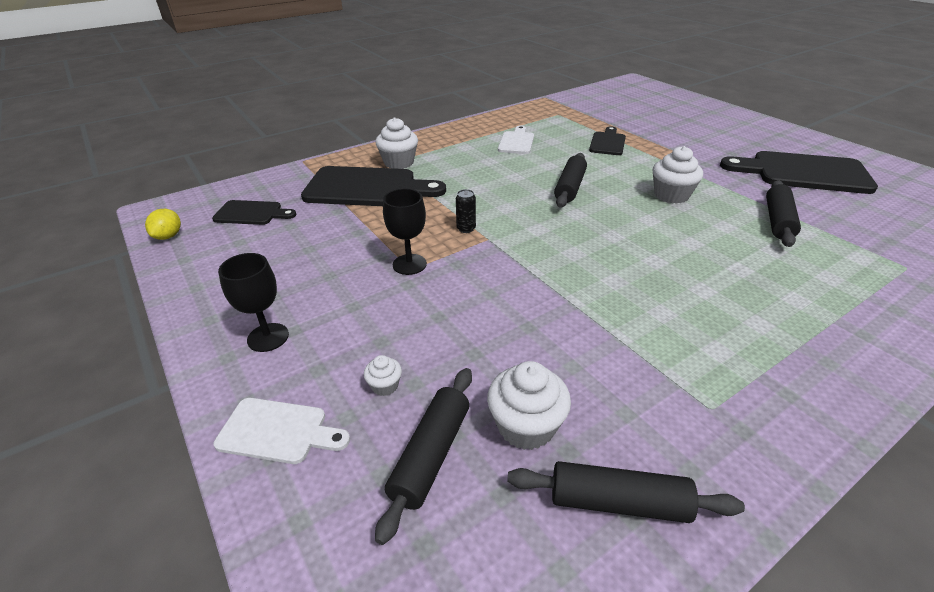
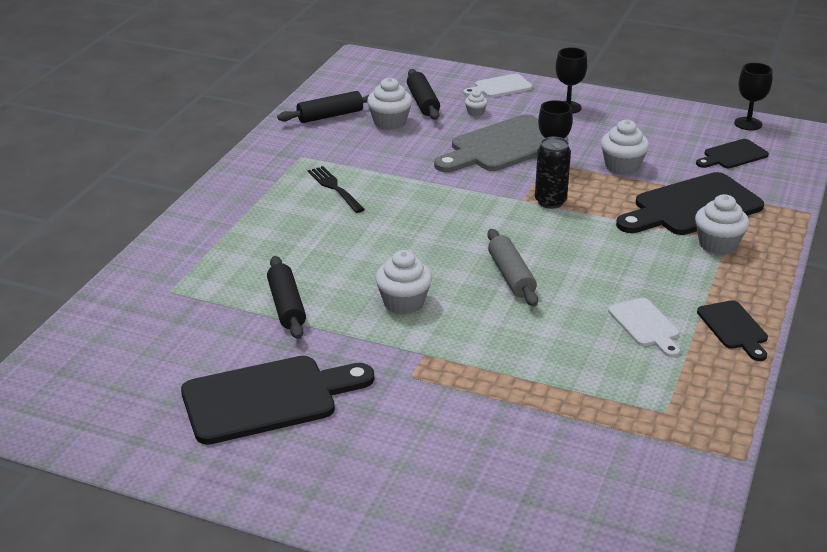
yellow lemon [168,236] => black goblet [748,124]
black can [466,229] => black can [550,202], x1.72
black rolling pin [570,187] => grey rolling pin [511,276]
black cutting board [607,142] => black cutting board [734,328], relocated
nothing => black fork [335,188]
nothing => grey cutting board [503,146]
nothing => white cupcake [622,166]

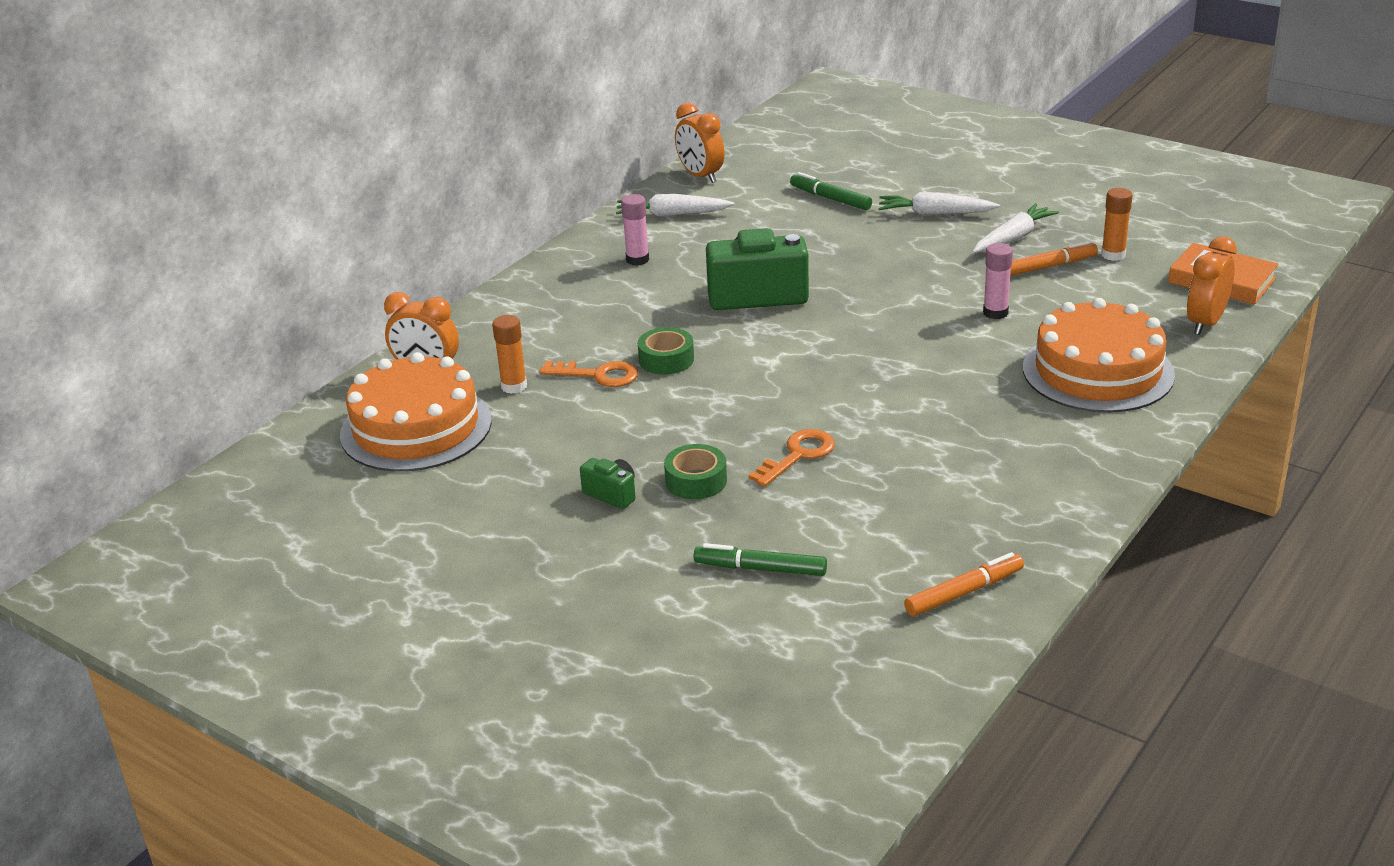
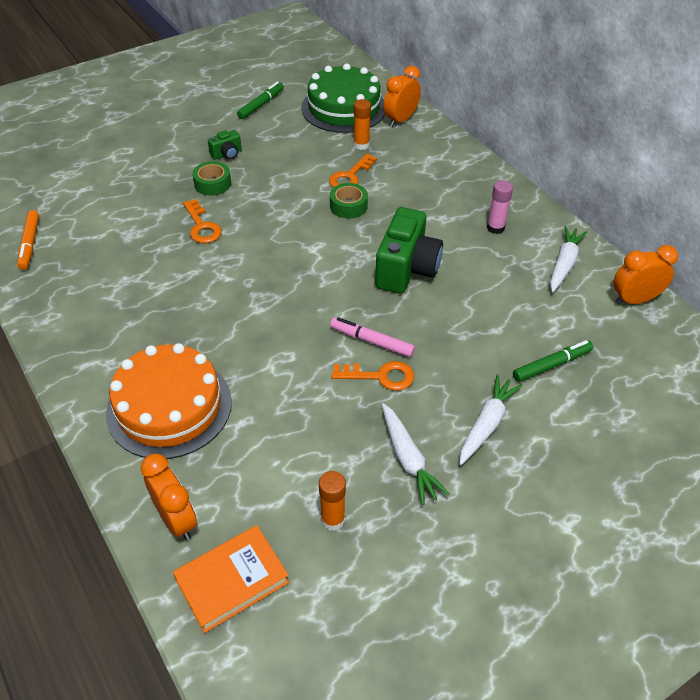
orange cake [416,427] => green cake [344,108]
green marker [760,569] => green marker [261,105], relocated
pink glue stick [995,313] => nothing
orange marker [1048,266] => nothing
nothing => pink marker [371,341]
nothing => orange key [380,376]

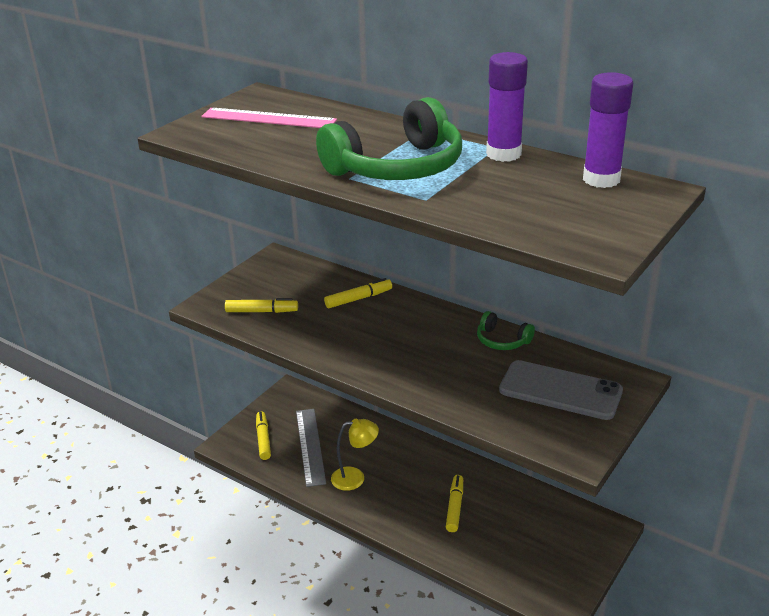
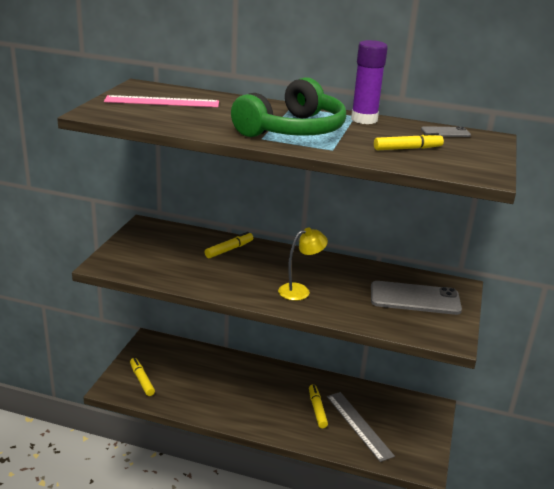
yellow marker [262,311] => yellow marker [407,149], relocated
grey ruler [310,446] => grey ruler [359,425], relocated
yellow lamp [355,478] => yellow lamp [300,290], relocated
green headphones [502,340] => nothing
purple glue stick [601,179] => grey phone [445,132]

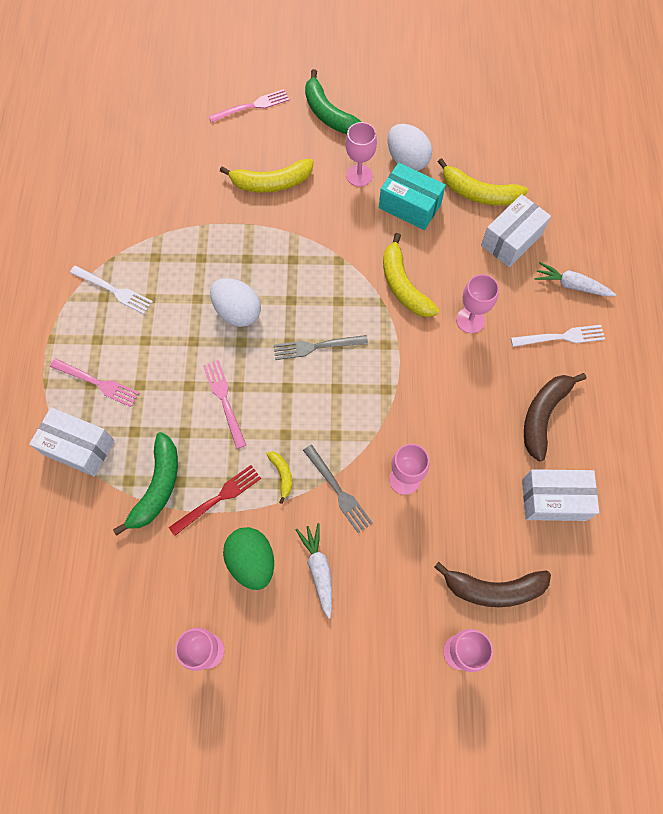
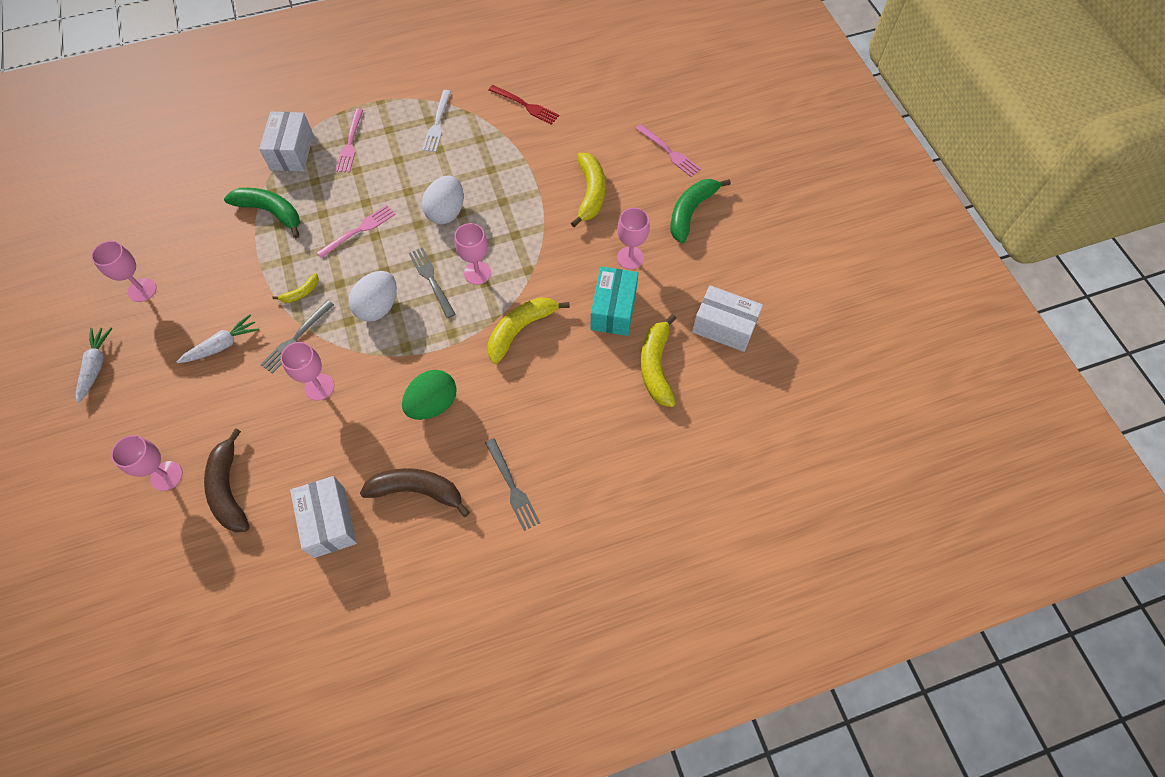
green banana [157,487] => green banana [271,212], 150 degrees counterclockwise
red fork [219,498] => red fork [526,105], relocated
yellow banana [271,183] => yellow banana [590,193], 150 degrees counterclockwise
green egg [252,561] => green egg [433,404], relocated
white egg [407,160] => white egg [378,307], relocated
pink goblet [470,320] => pink goblet [477,273], relocated
white box [511,240] => white box [724,327], relocated
white fork [561,337] => grey fork [512,487]
white carrot [571,285] => white carrot [96,366], relocated

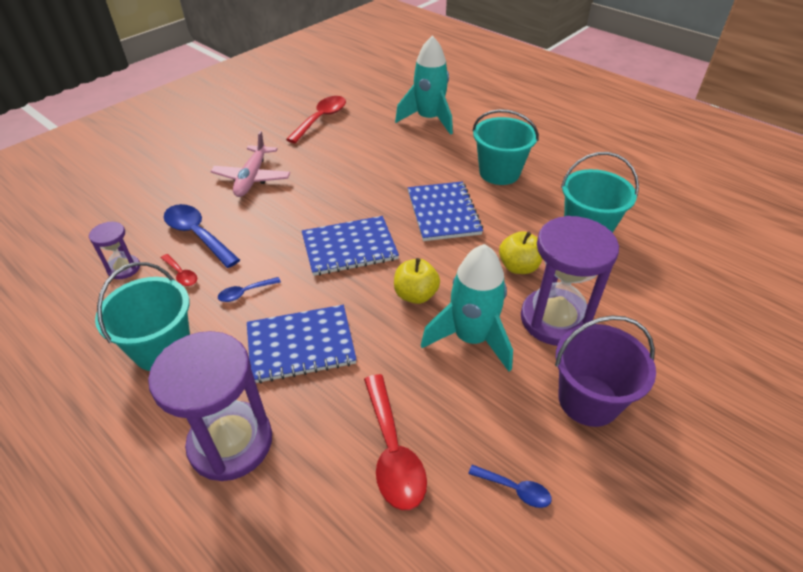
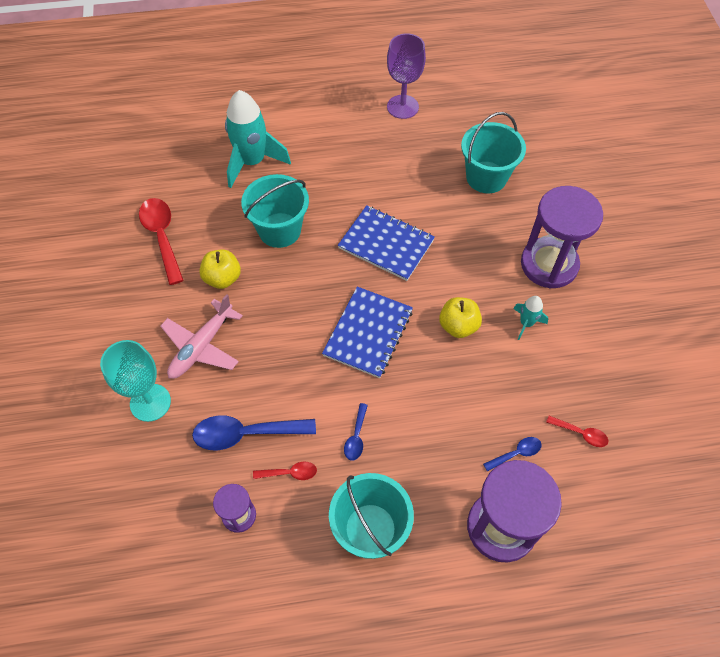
pink plane [252,178] => pink plane [201,346], 75 degrees clockwise
blue notebook [301,345] => nothing
red spoon [393,451] => red spoon [581,433], x0.51
turquoise rocket [471,338] => turquoise rocket [526,323], x0.48
blue spoon [515,489] => blue spoon [516,453], relocated
turquoise bucket [499,173] => turquoise bucket [279,230], relocated
yellow apple [518,267] => yellow apple [222,278], relocated
purple bucket [588,400] => nothing
nothing => turquoise goblet [150,402]
nothing => purple goblet [402,107]

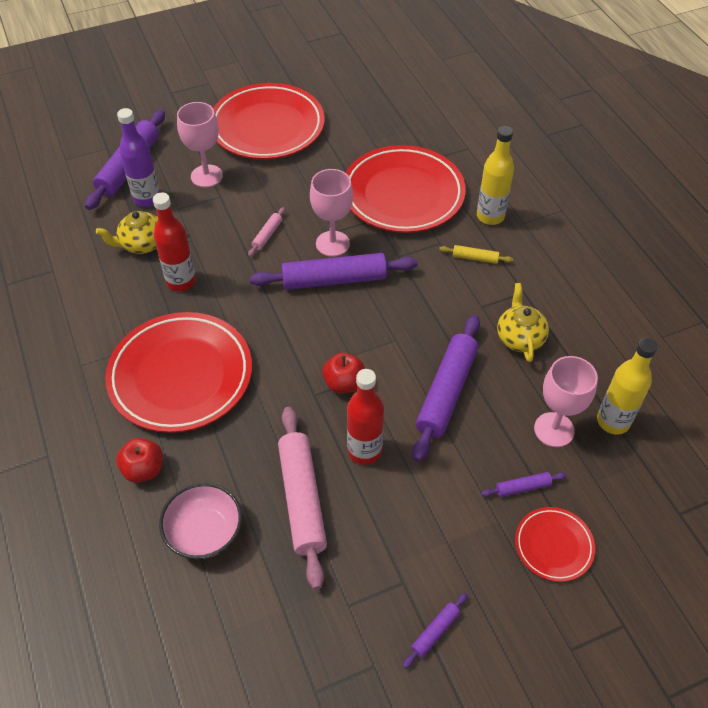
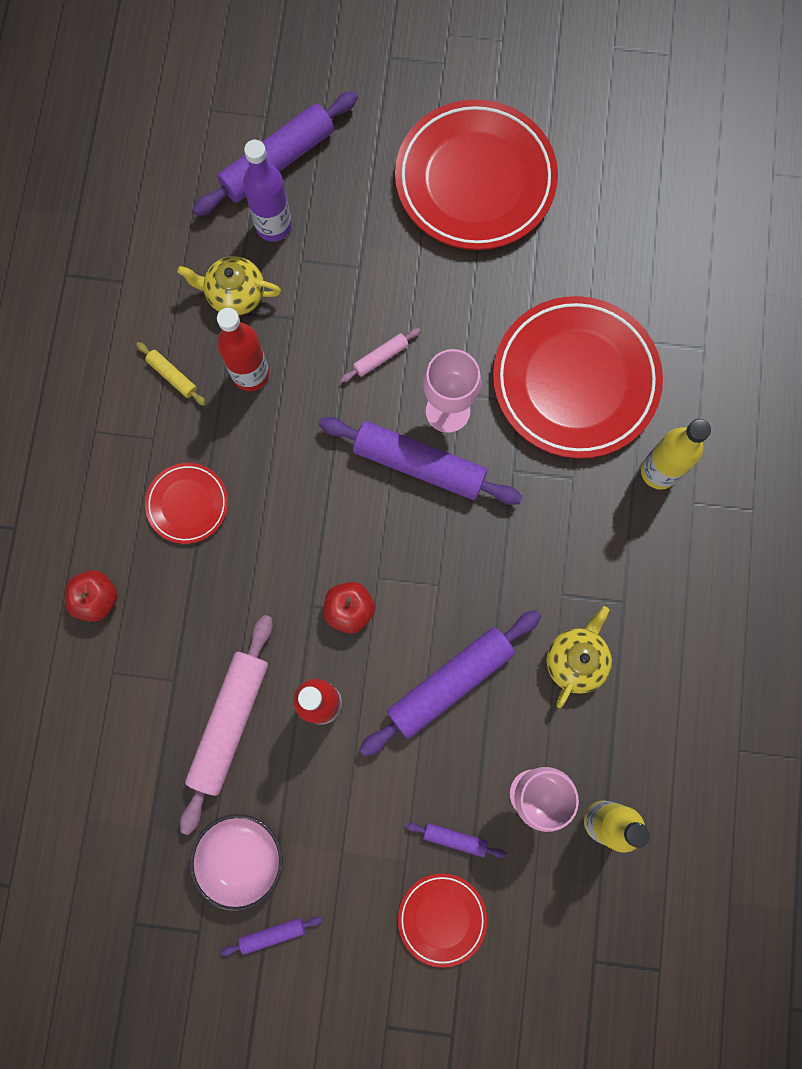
red plate [181,376] => red plate [187,504], x0.48
pink bowl [204,532] => pink bowl [241,858], relocated
pink goblet [206,176] => nothing
yellow rolling pin [475,258] => yellow rolling pin [172,376], relocated

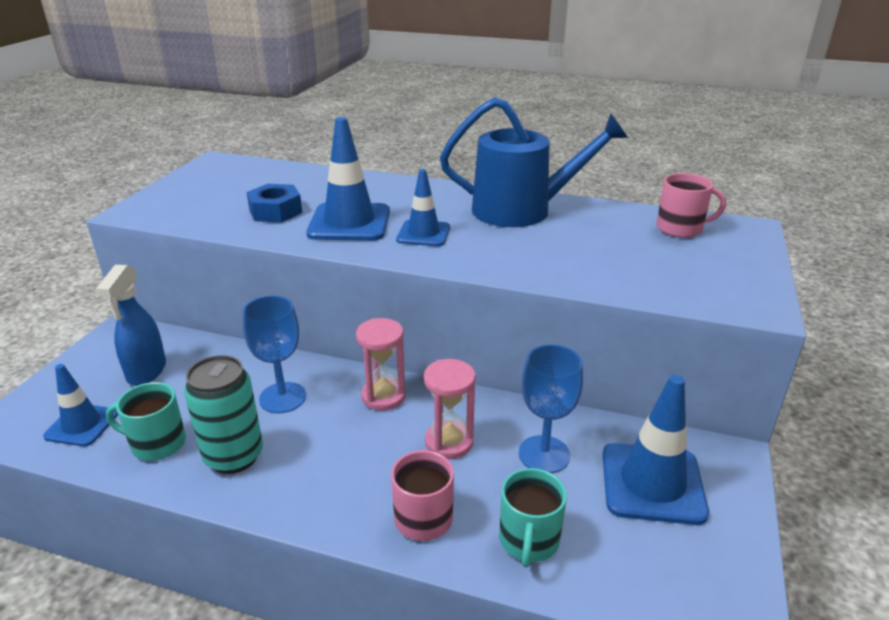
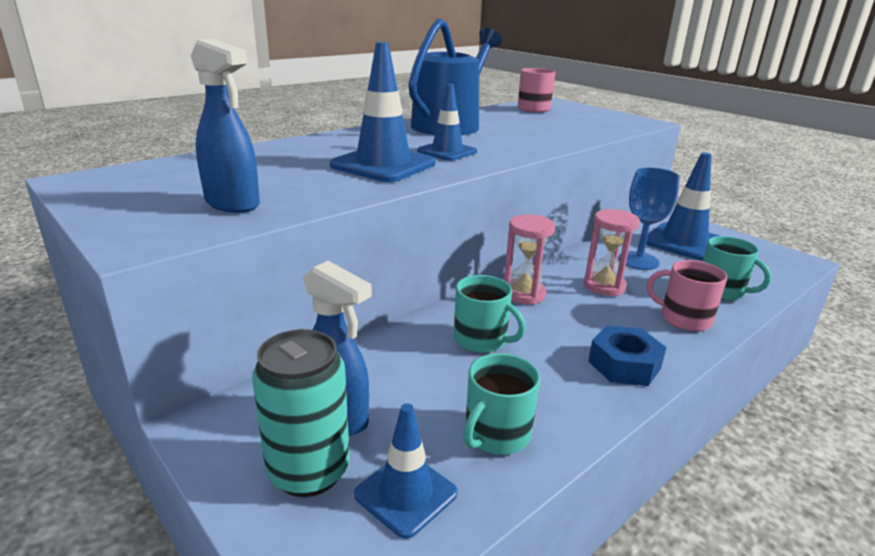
turquoise can [234,456] => turquoise can [309,471], relocated
blue goblet [282,397] => turquoise mug [481,339]
blue nut [275,211] => blue nut [624,364], relocated
nothing => blue spray bottle [233,204]

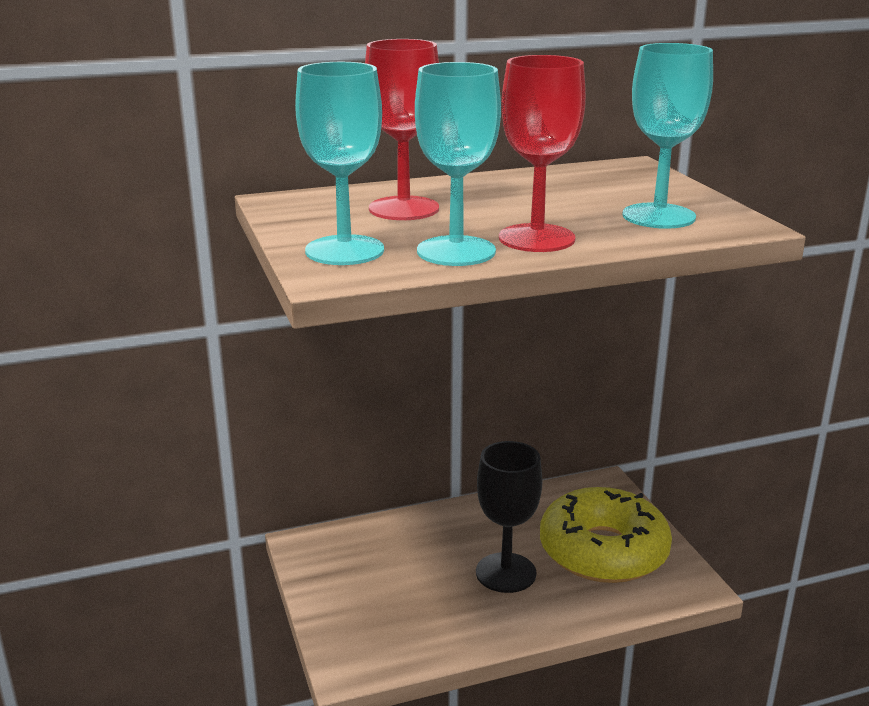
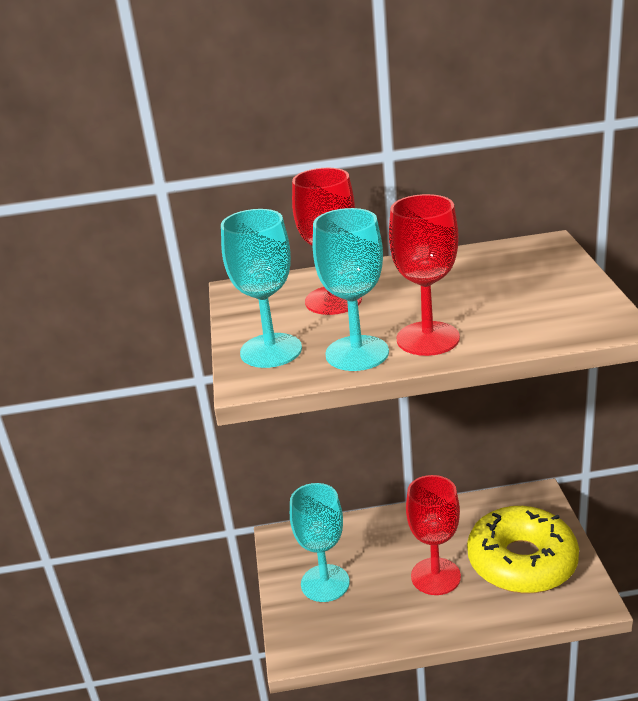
black goblet [506,573] => red goblet [435,576]
turquoise goblet [658,216] => turquoise goblet [325,583], relocated

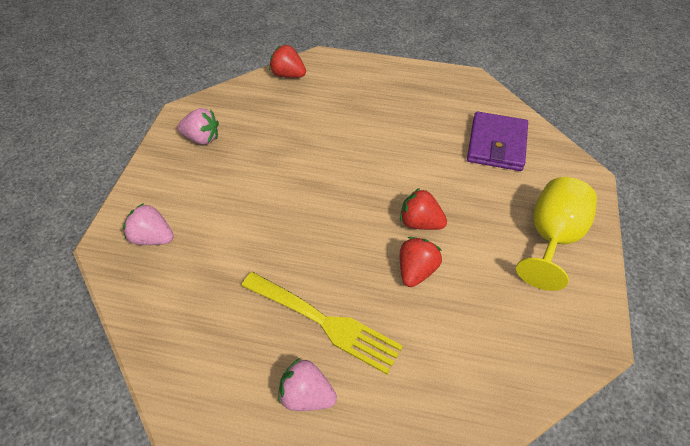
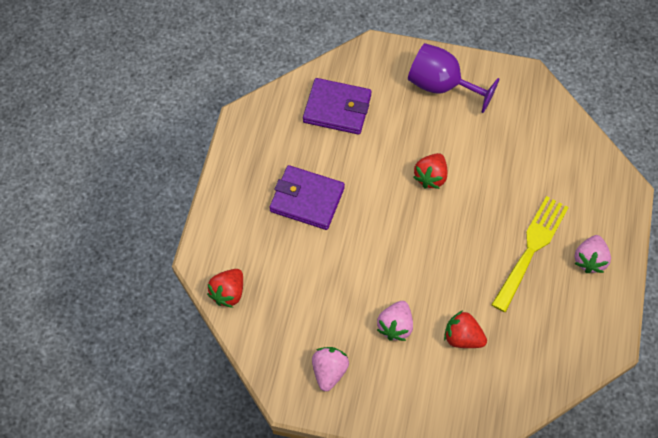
pink strawberry [152,238] => pink strawberry [395,326], relocated
red strawberry [416,270] => red strawberry [462,337], relocated
yellow goblet [551,238] => purple goblet [441,86]
nothing => purple wallet [307,199]

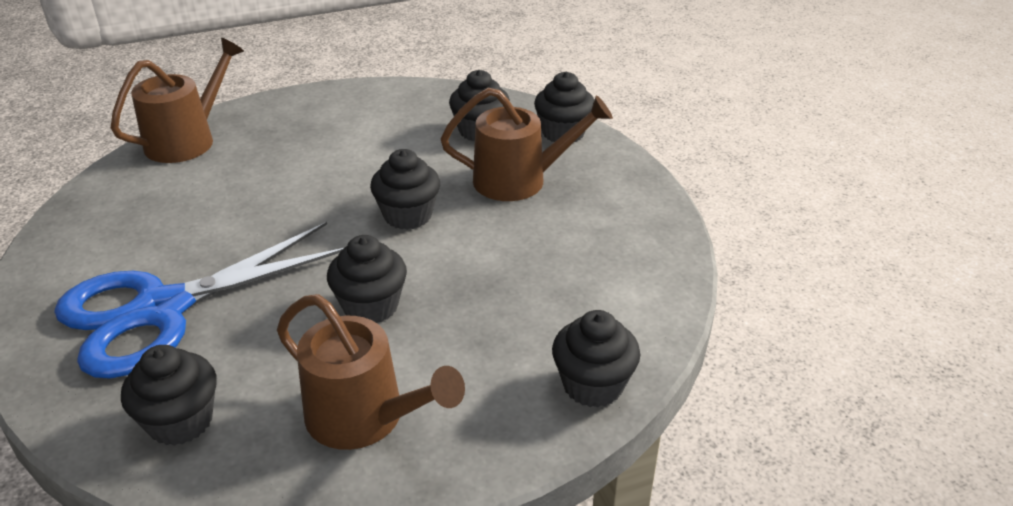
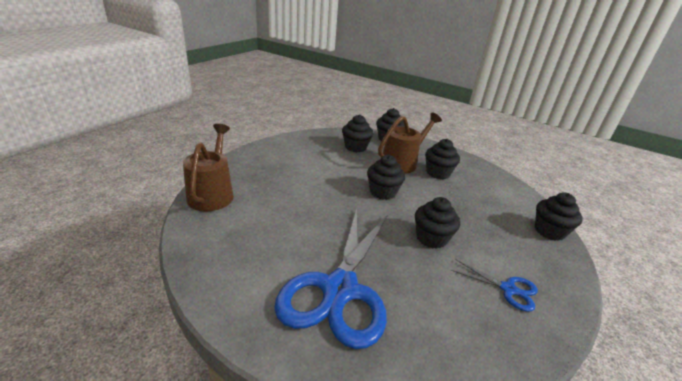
black cupcake [180,421] => black cupcake [438,173], relocated
brown watering can [364,418] => blue scissors [508,289]

